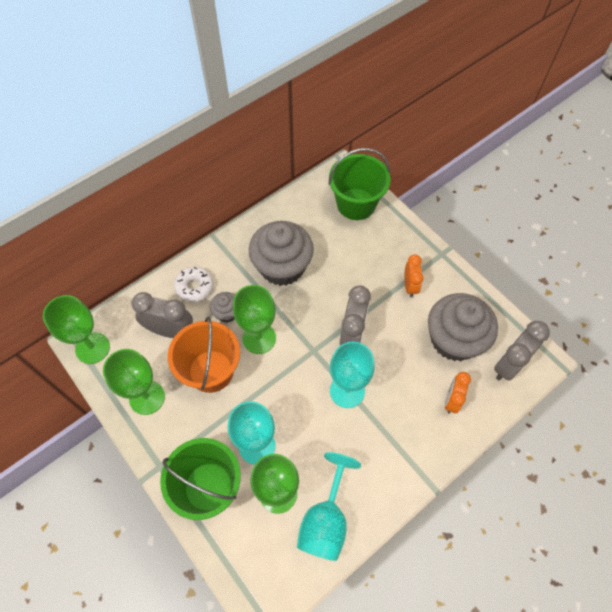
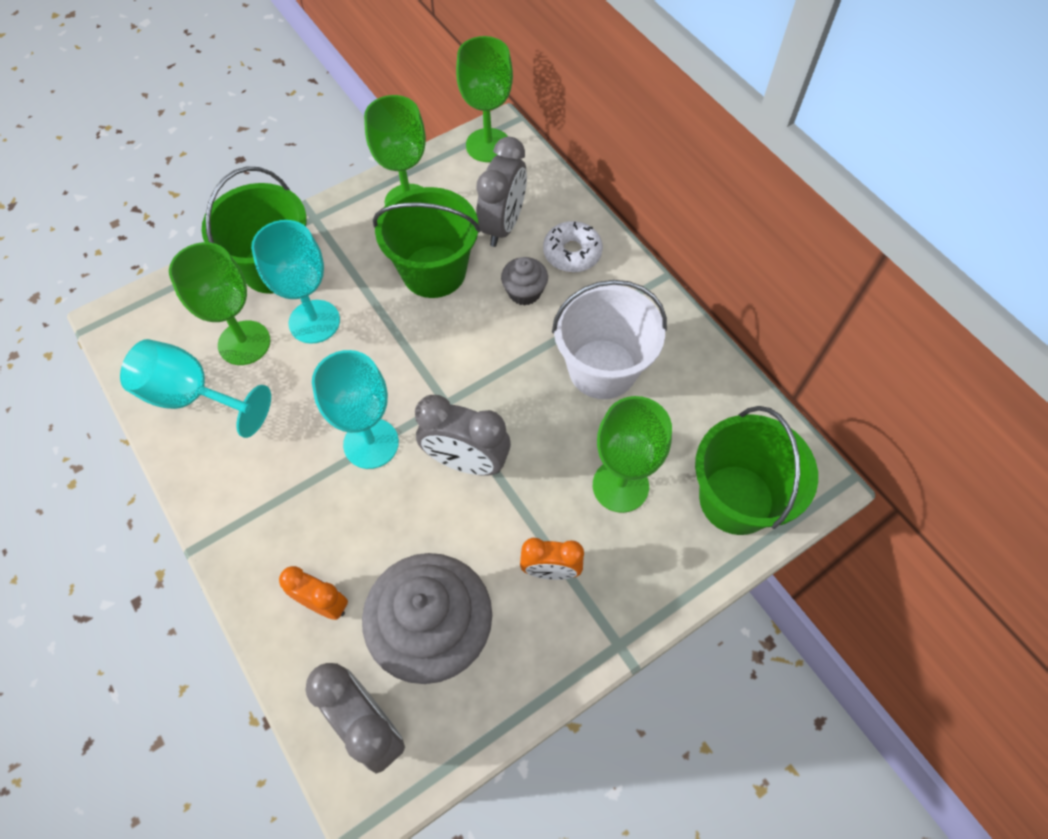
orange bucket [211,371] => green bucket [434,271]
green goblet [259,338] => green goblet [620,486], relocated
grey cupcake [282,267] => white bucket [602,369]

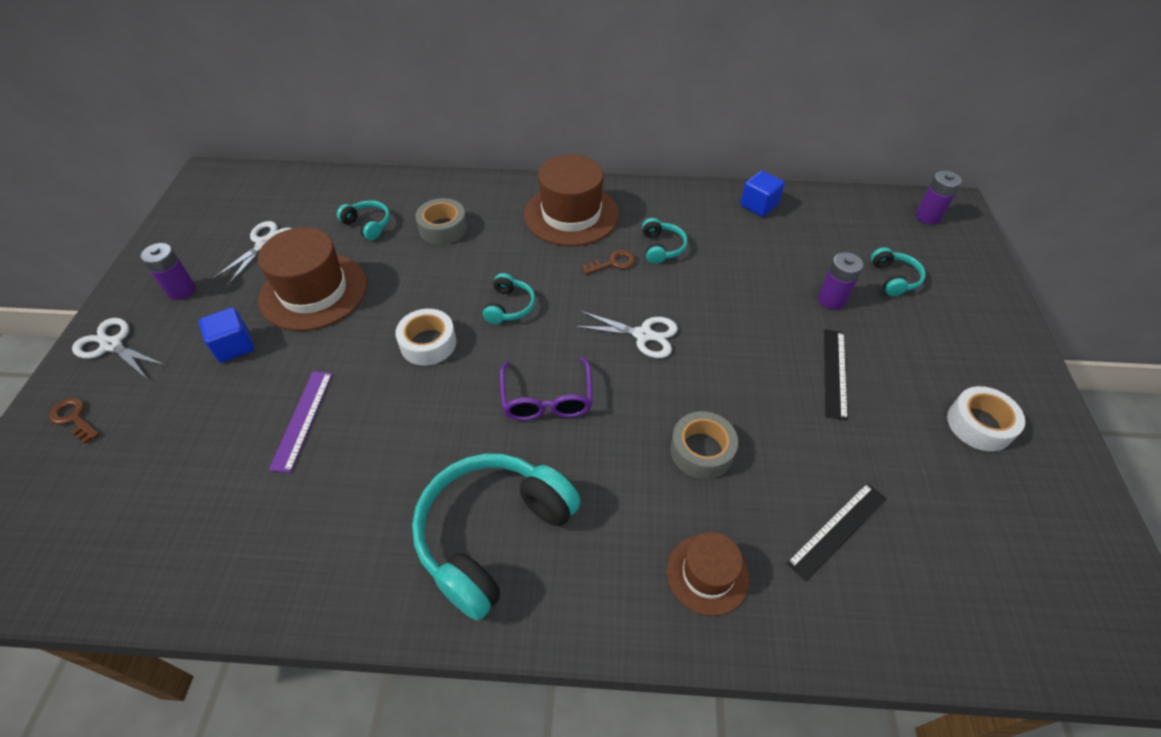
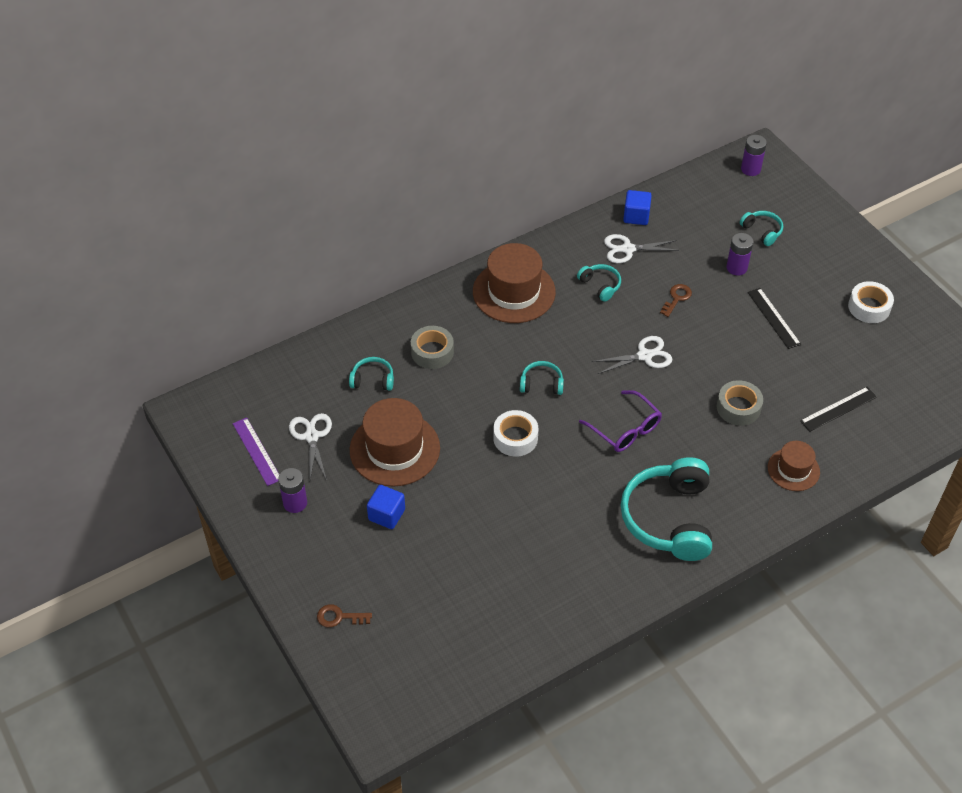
white scissors [112,345] => white scissors [627,249], relocated
purple ruler [302,419] => purple ruler [256,451], relocated
turquoise headphones [509,306] => turquoise headphones [541,384], 60 degrees counterclockwise
brown key [613,263] => brown key [676,298], relocated
black ruler [837,530] => black ruler [838,409], 45 degrees clockwise

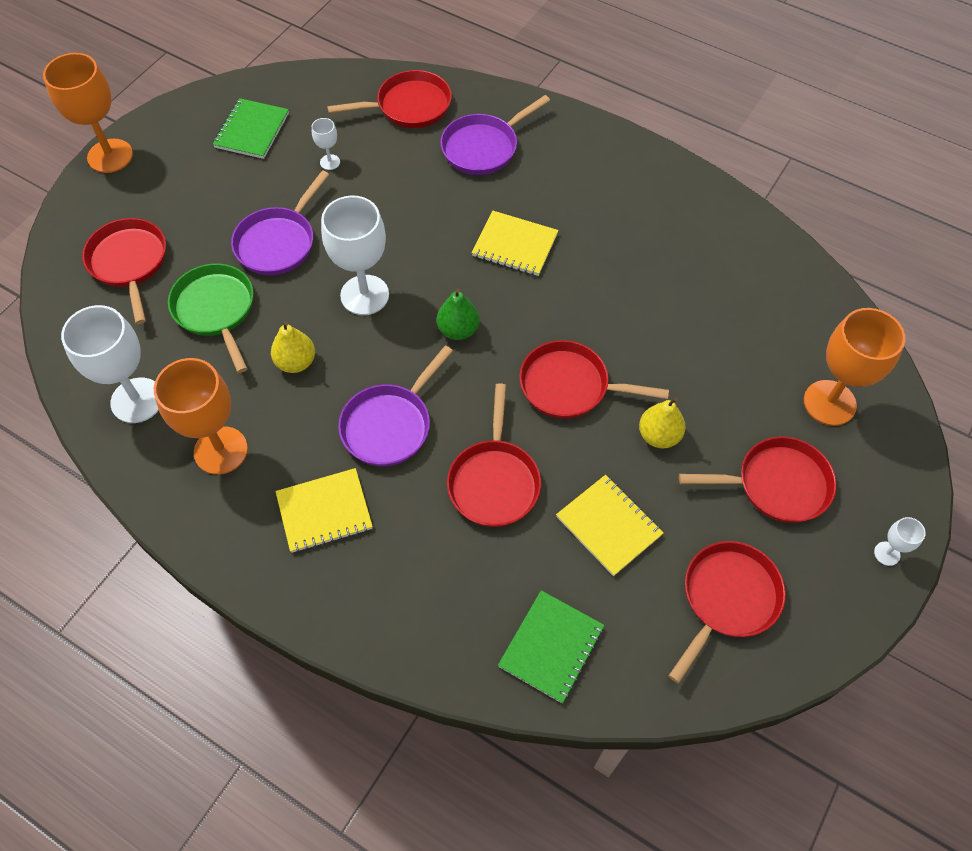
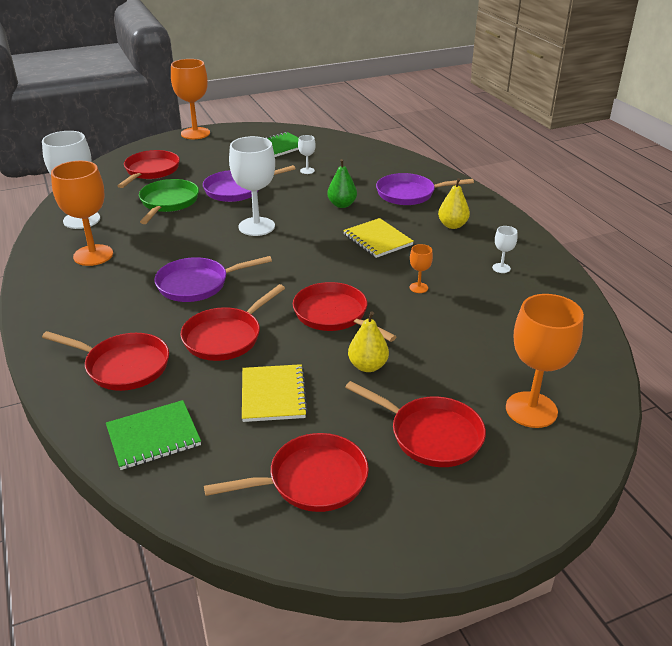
yellow pear [296,362] => yellow pear [452,225], relocated
yellow notebook [324,512] => nothing
red pan [408,106] => red pan [123,366], relocated
green pear [458,330] => green pear [342,205], relocated
white goblet [887,553] => white goblet [501,268], relocated
nothing => orange goblet [418,288]

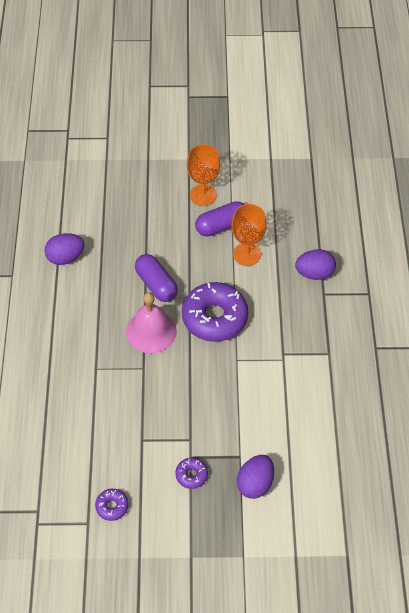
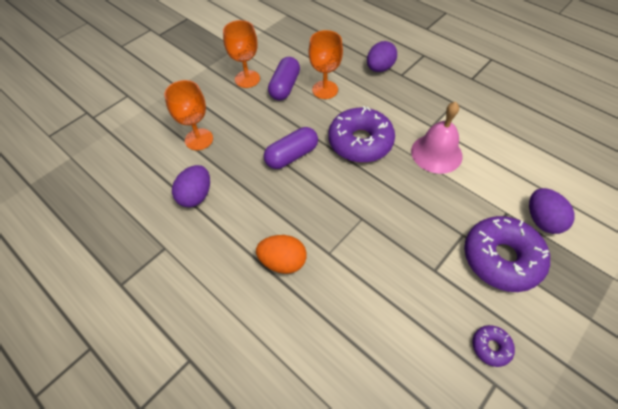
pink bell [151,331] => pink bell [436,153], relocated
purple capsule [156,284] => purple capsule [292,155], 45 degrees counterclockwise
purple donut [191,475] => purple donut [501,258], x2.23
nothing => orange goblet [199,139]
nothing => orange egg [283,262]

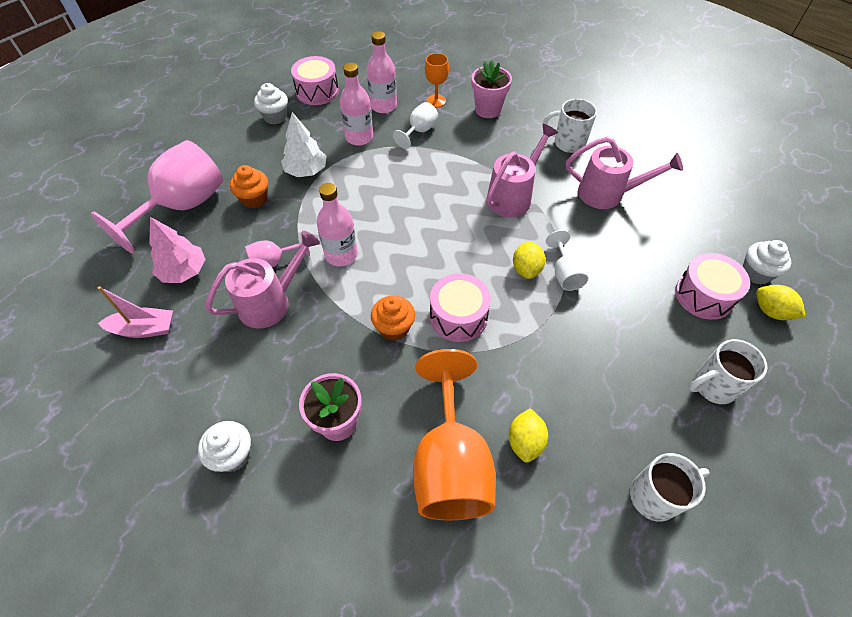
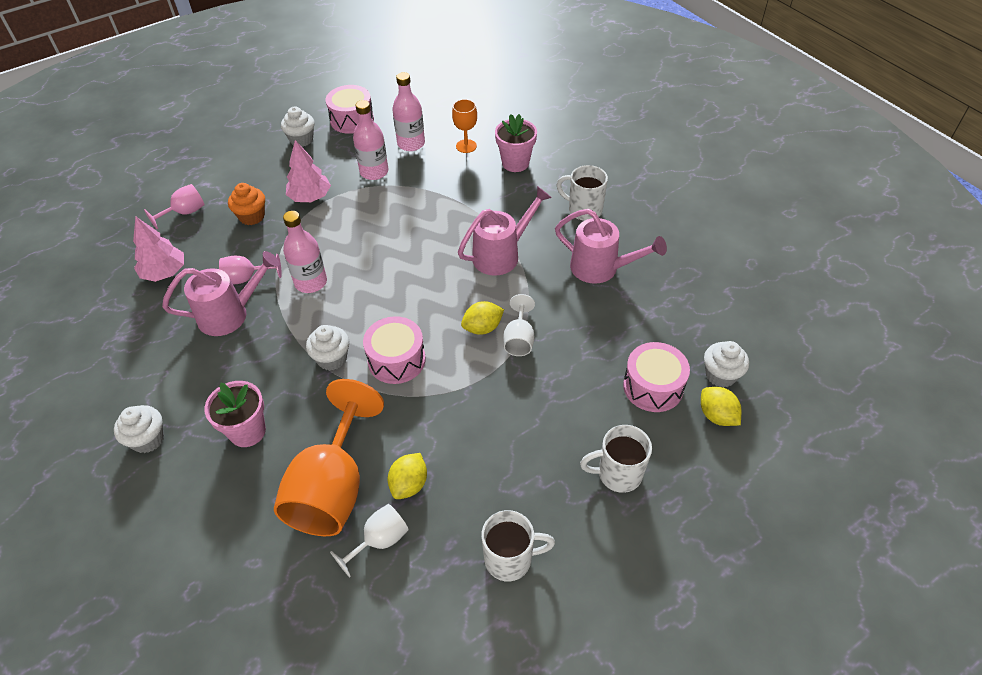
pink goblet [182,206] => pink goblet [185,213], x0.48
pink boat [144,329] => nothing
white tree [306,171] => pink tree [310,197]
orange cupcake [394,328] => white cupcake [332,358]
white goblet [419,131] => white goblet [379,541], relocated
yellow lemon [526,269] => yellow lemon [482,328], 45 degrees clockwise

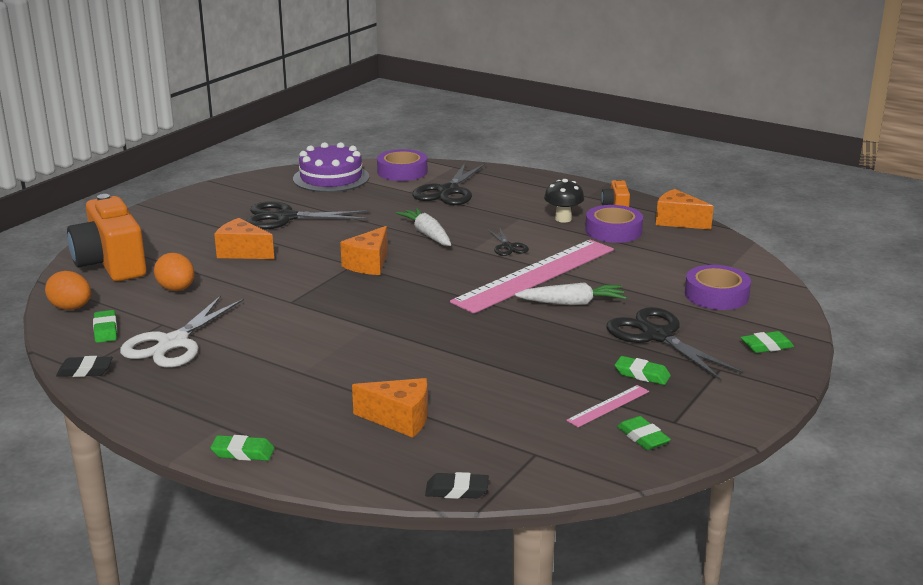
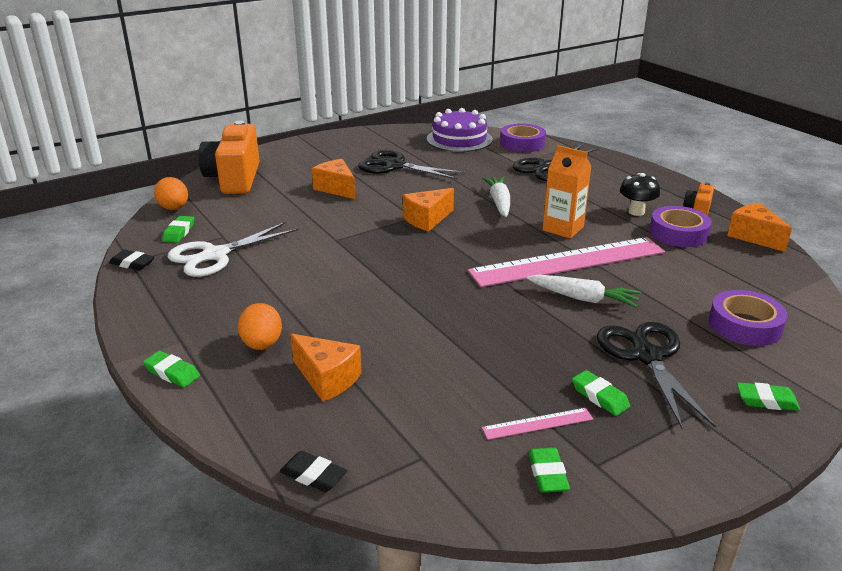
orange egg [176,289] => orange egg [262,345], relocated
black scissors [508,247] => orange carton [563,228]

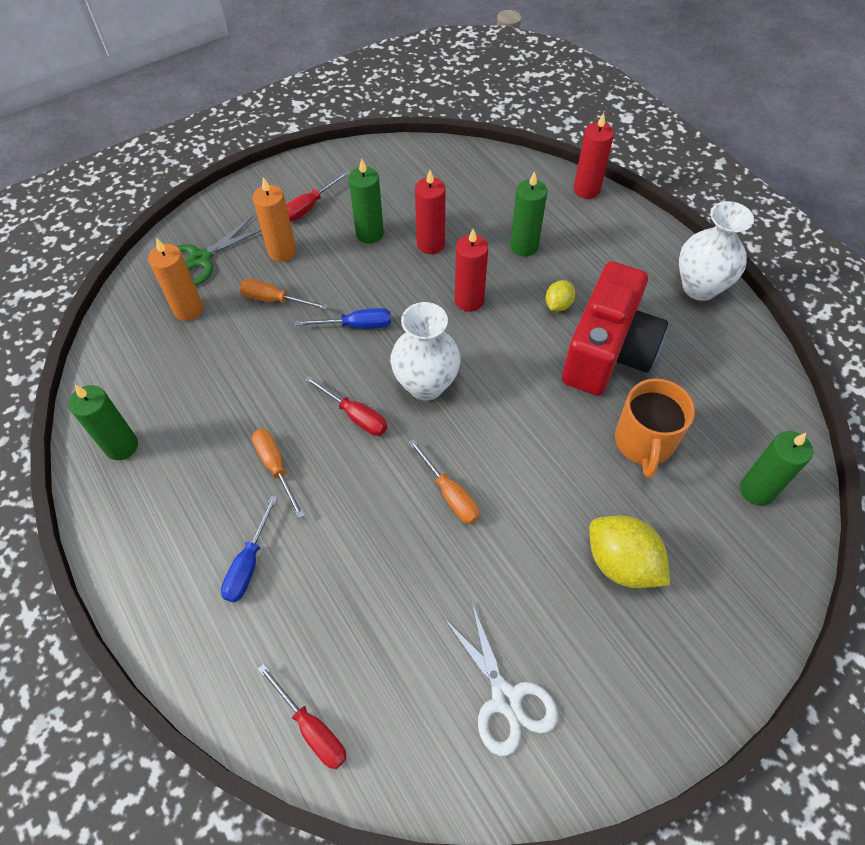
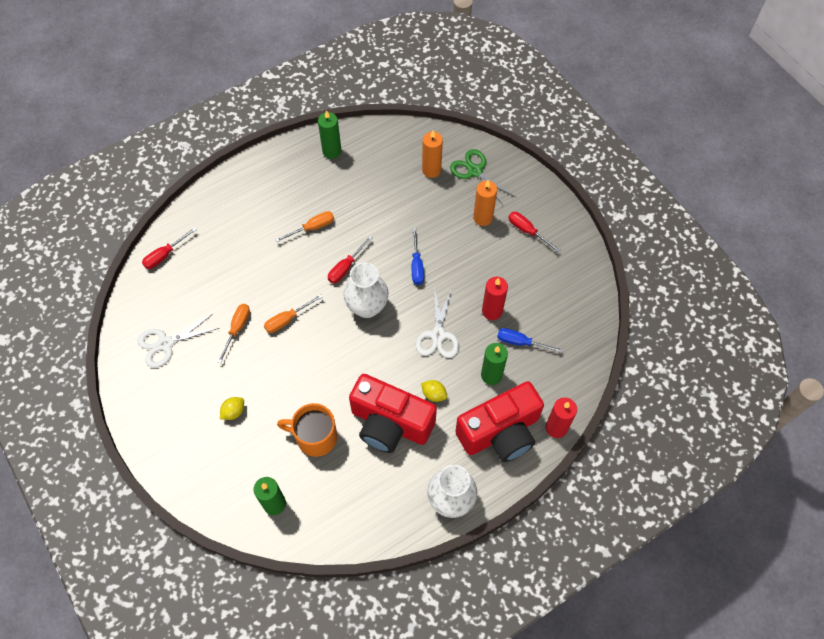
blue screwdriver [249,564] => blue screwdriver [521,342], relocated
orange screwdriver [274,300] => orange screwdriver [237,329], relocated
green candle [369,234] => nothing
red candle [469,300] => white scissors [438,335]
yellow lemon [621,563] => yellow lemon [233,412], x0.54
nothing => red camera [500,432]

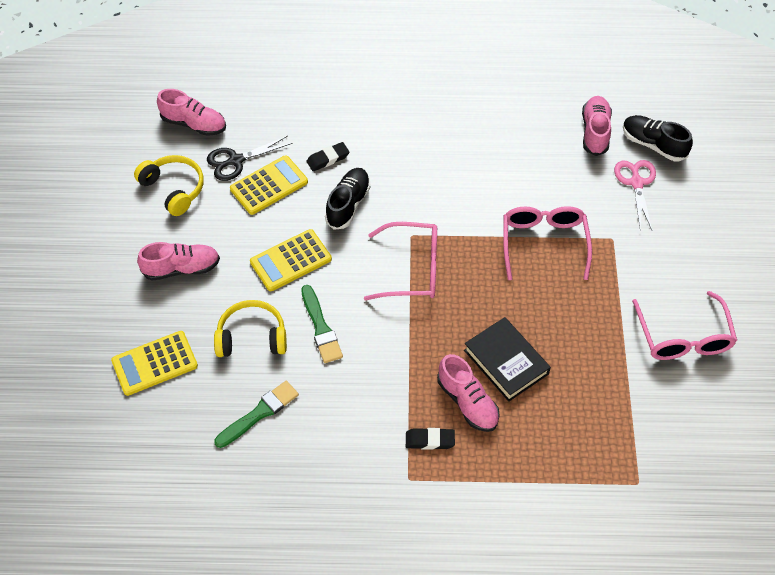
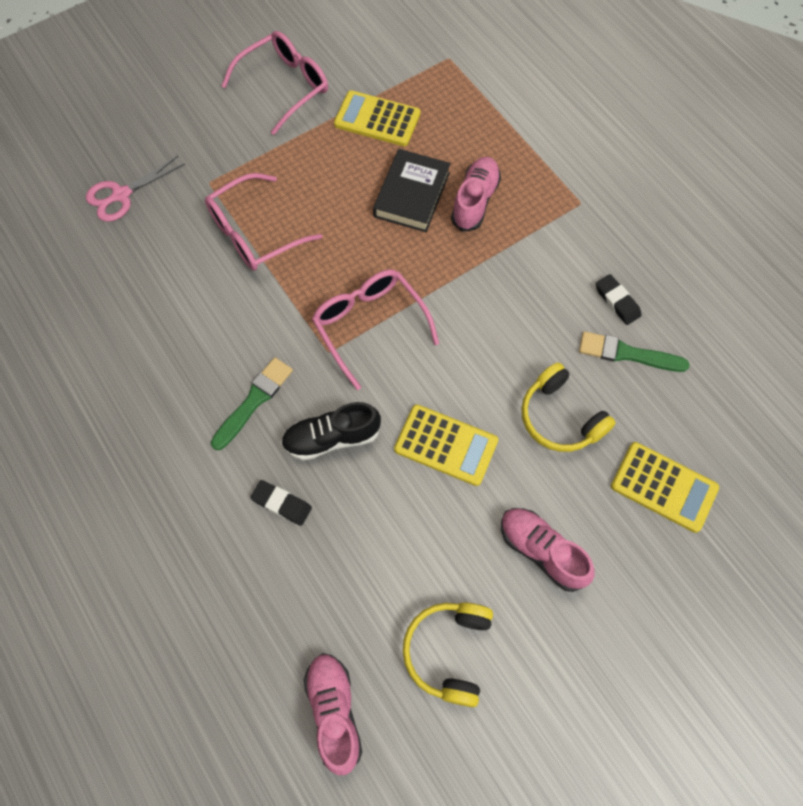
black scissors [236,161] => nothing
yellow calculator [269,185] => yellow calculator [377,119], relocated
green brush [321,327] => green brush [254,401], relocated
black eraser [430,440] => black eraser [617,301], relocated
pink shoe [595,132] => nothing
black shoe [653,145] => nothing

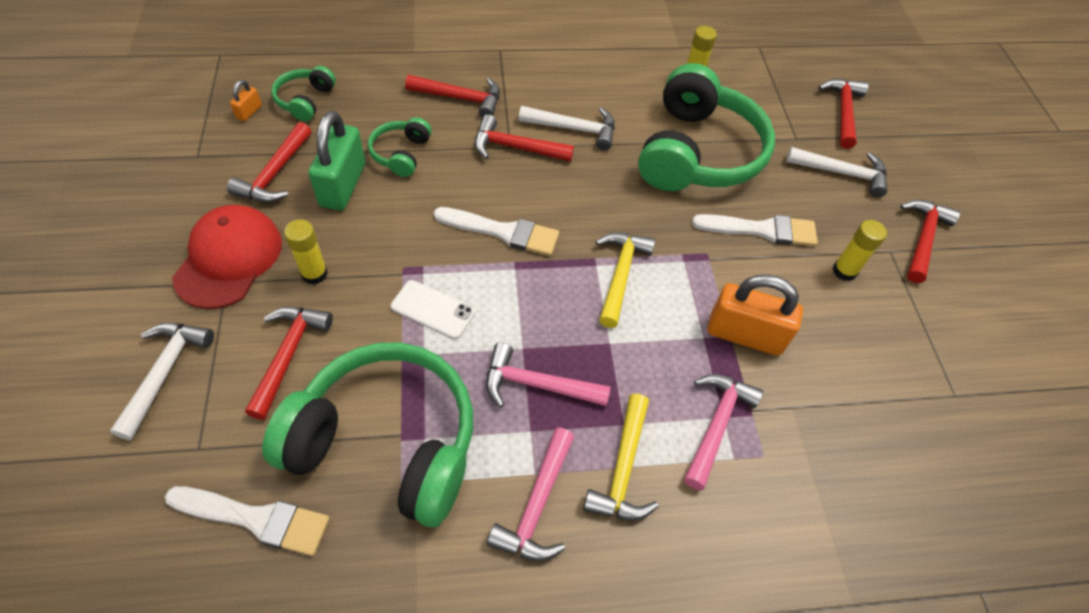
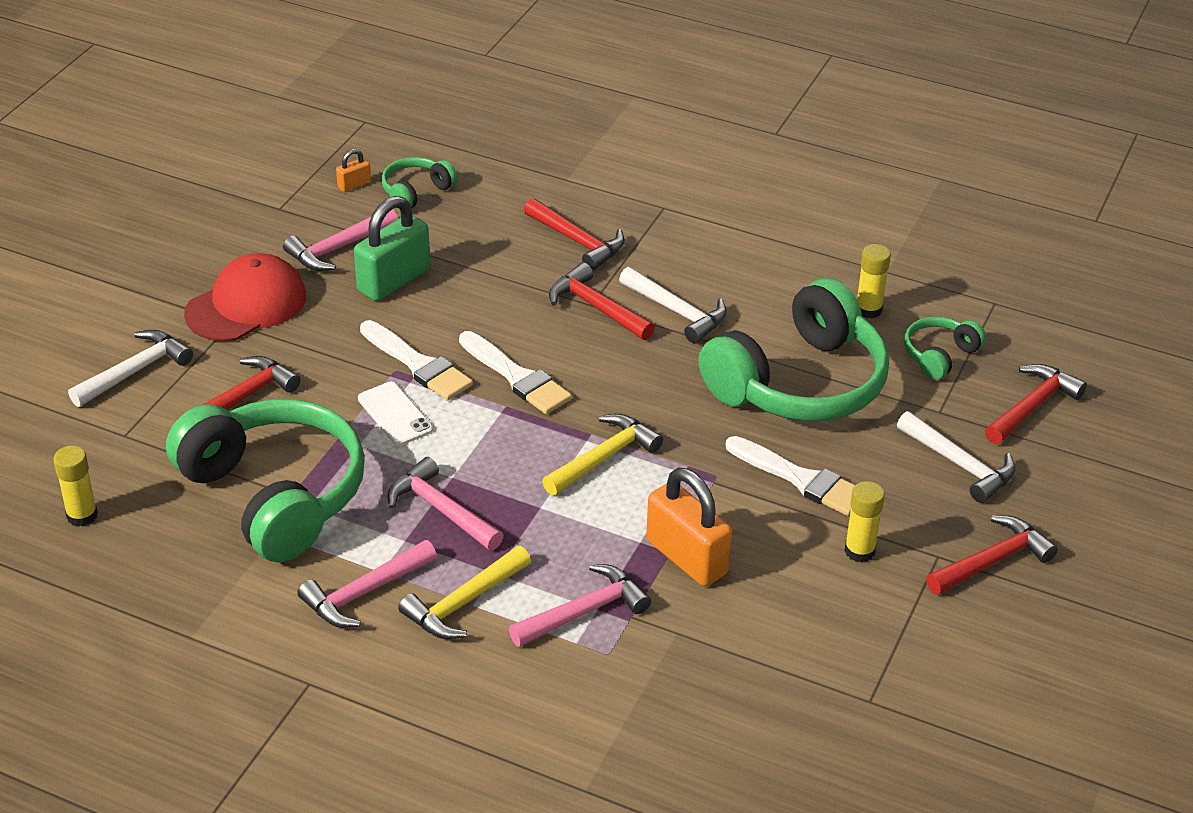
white brush [256,519] => white brush [418,364], relocated
red hammer [275,173] => pink hammer [338,248]
yellow glue stick [314,274] => yellow glue stick [82,515], relocated
green headphones [401,154] => green headphones [939,355], relocated

